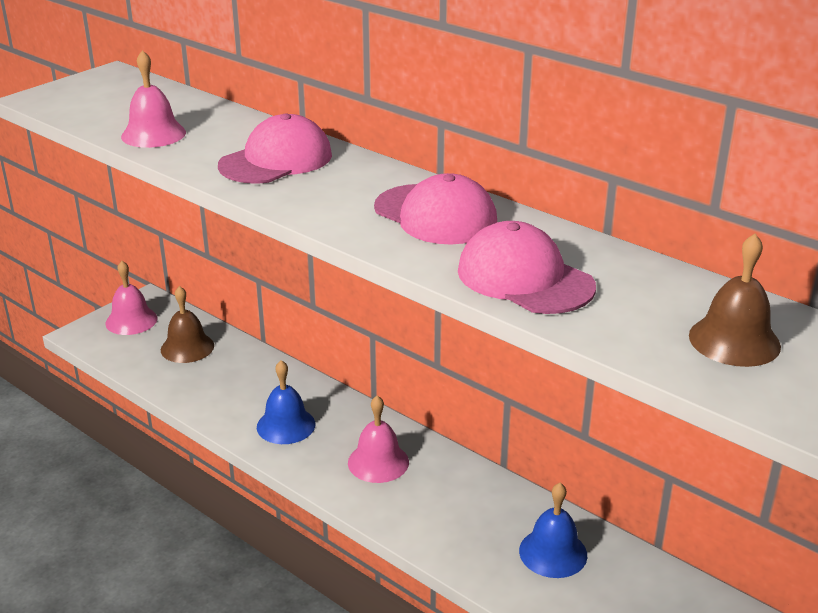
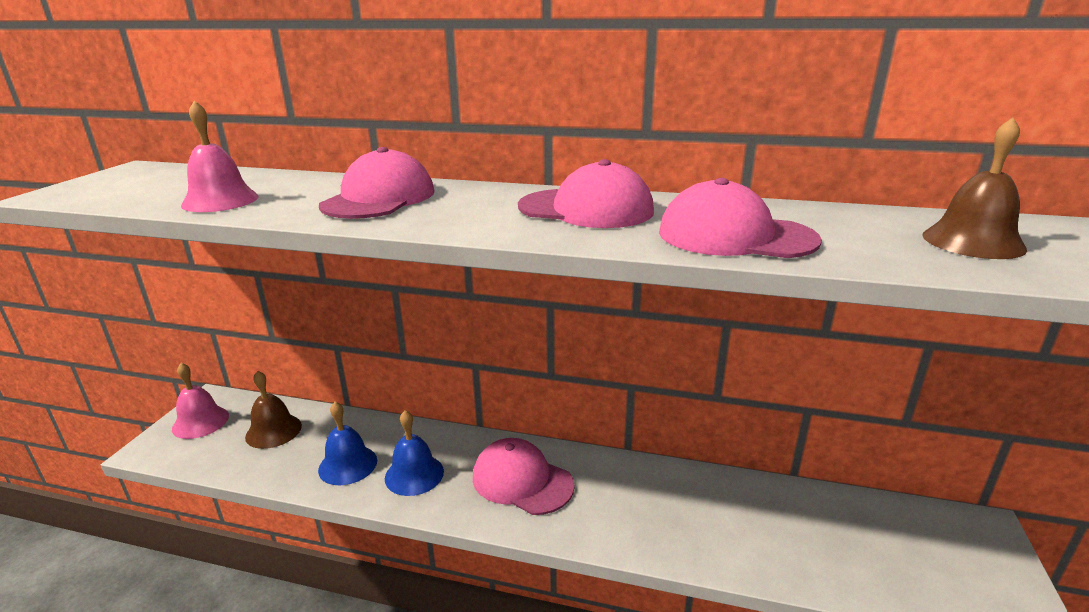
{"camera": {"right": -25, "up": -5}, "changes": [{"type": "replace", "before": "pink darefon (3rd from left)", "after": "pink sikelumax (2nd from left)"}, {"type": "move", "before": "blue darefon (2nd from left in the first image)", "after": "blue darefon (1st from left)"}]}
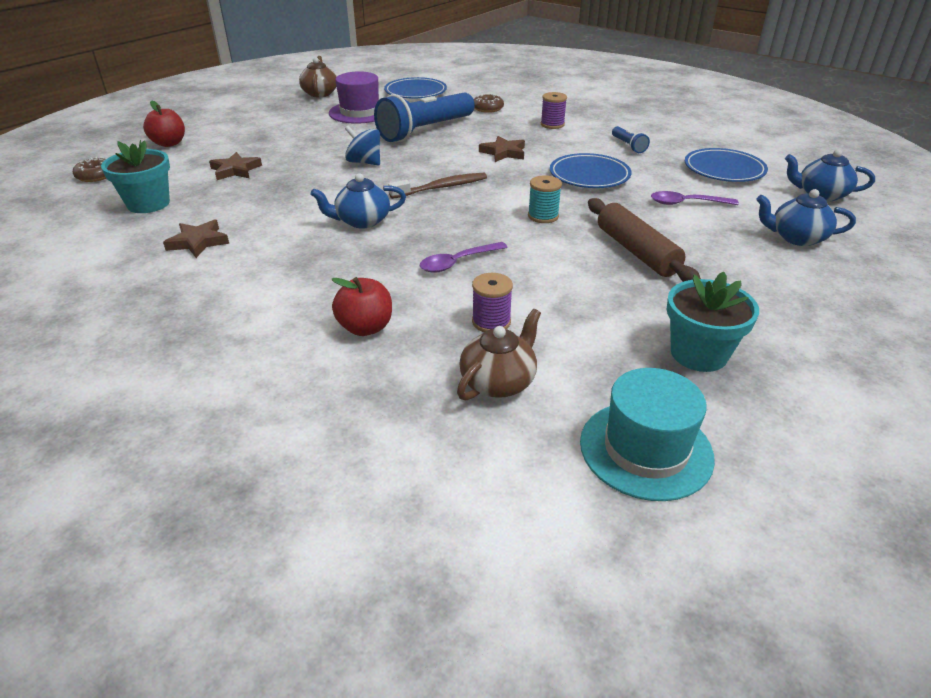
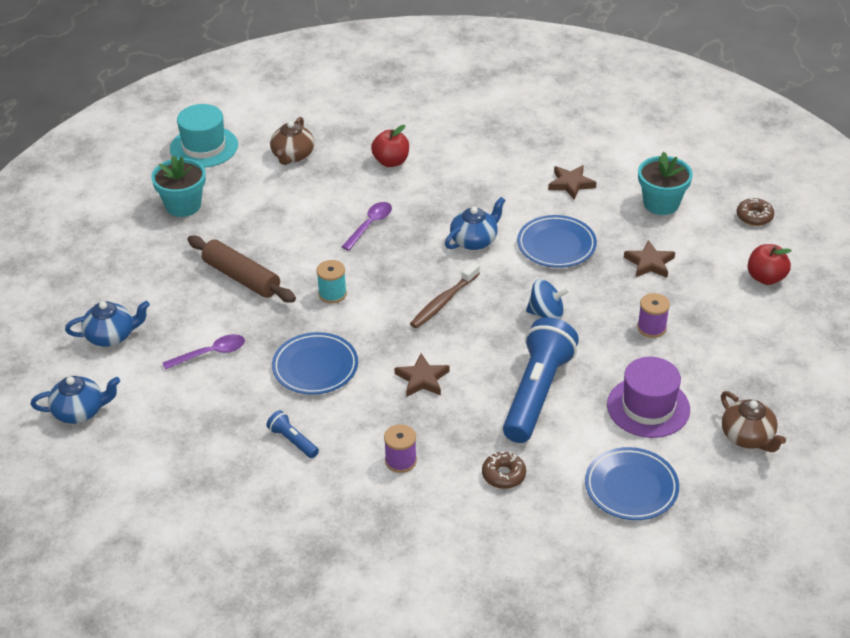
{"camera": {"right": 155, "up": 5}, "changes": [{"type": "move", "before": "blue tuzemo (3rd from left in the first image)", "after": "blue tuzemo (2nd from left)"}, {"type": "move", "before": "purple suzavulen (1st from left in the first image)", "after": "purple suzavulen (2nd from left)"}]}
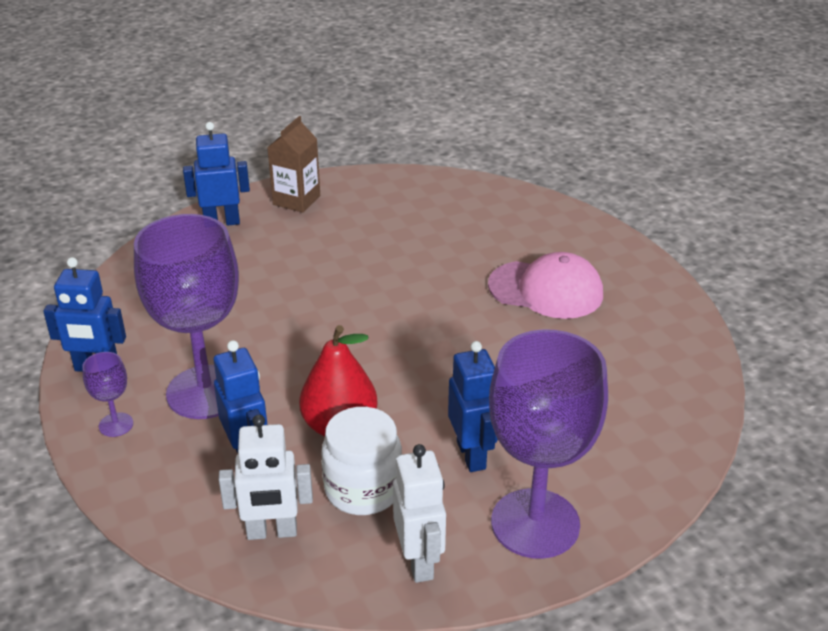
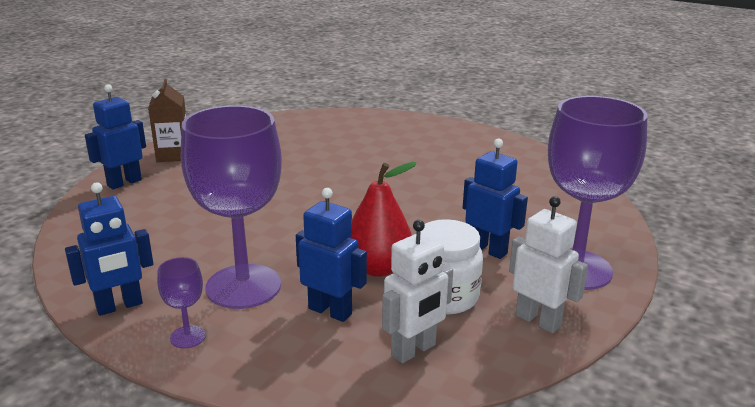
{"camera": {"right": -35, "up": -10}, "changes": [{"type": "delete", "before": "pink sikelumax"}]}
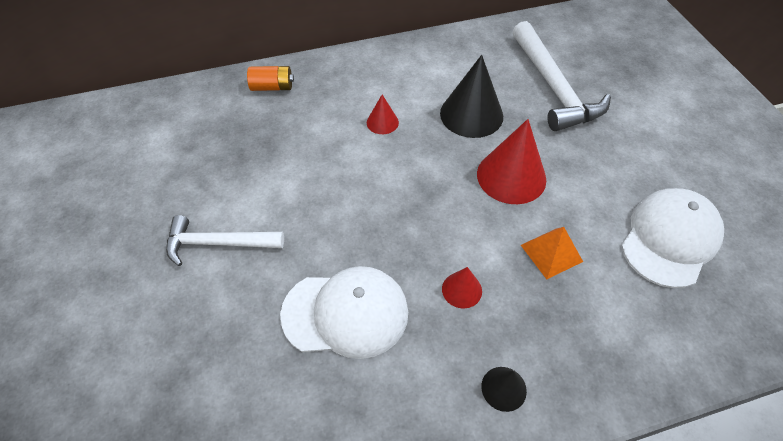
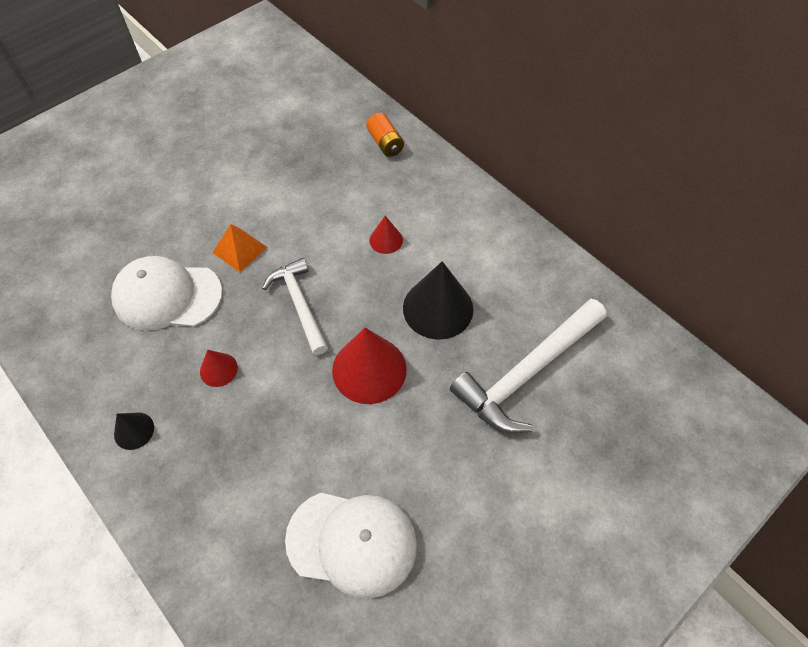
{"camera": {"right": 65, "up": 5}, "changes": [{"type": "move", "before": "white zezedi (1st from left)"}, {"type": "move", "before": "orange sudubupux"}, {"type": "rotate", "before": "white sikelumax (1st from left)", "turn": 120}]}
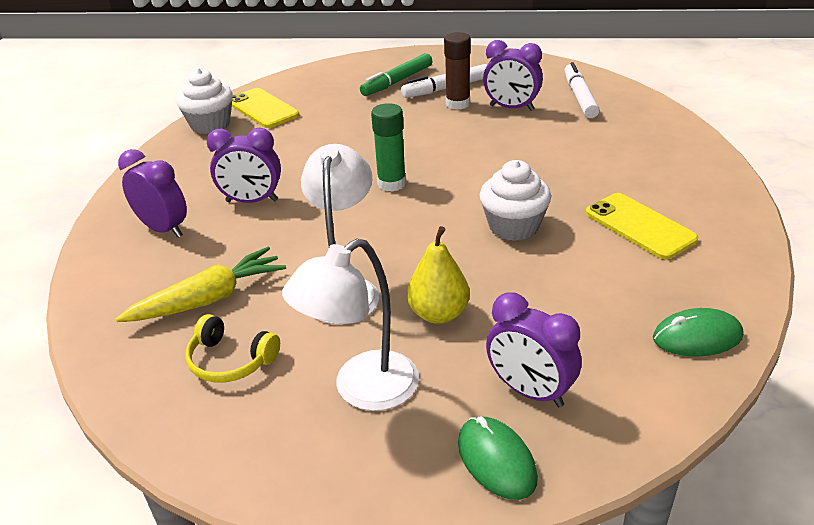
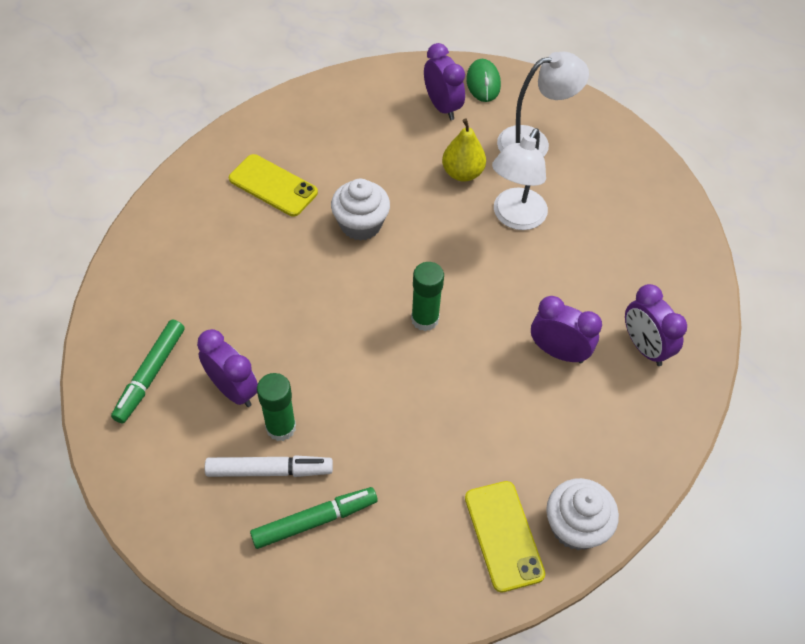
{"camera": {"right": -160, "up": 20}, "changes": [{"type": "recolor", "before": "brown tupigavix", "after": "green tupigavix (1st from left)"}, {"type": "recolor", "before": "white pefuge (2nd from left)", "after": "green pefuge (1st from left)"}, {"type": "rotate", "before": "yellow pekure (2nd from left in the first image)", "turn": -45}, {"type": "delete", "before": "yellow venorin"}, {"type": "delete", "before": "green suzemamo (2nd from left)"}, {"type": "delete", "before": "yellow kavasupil"}]}
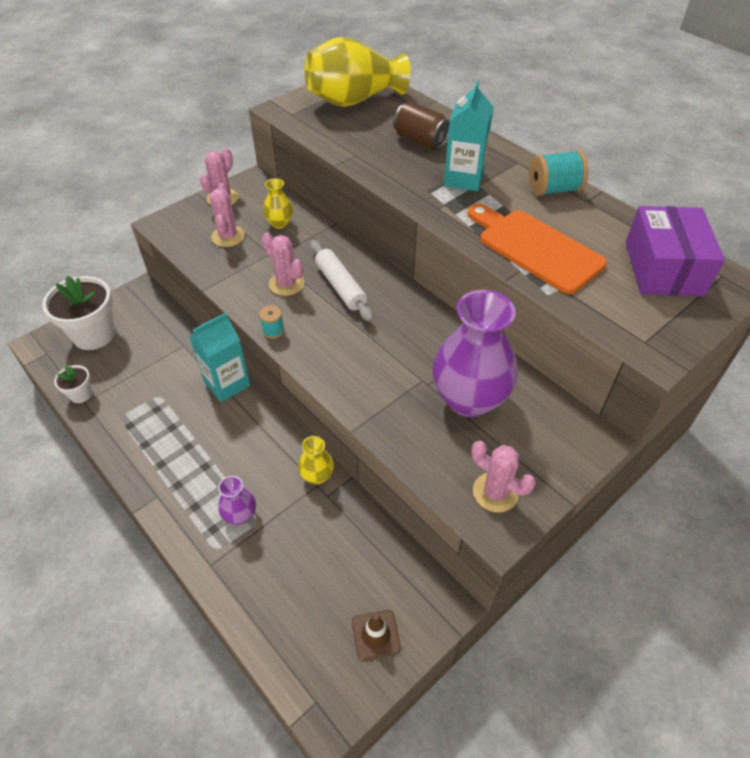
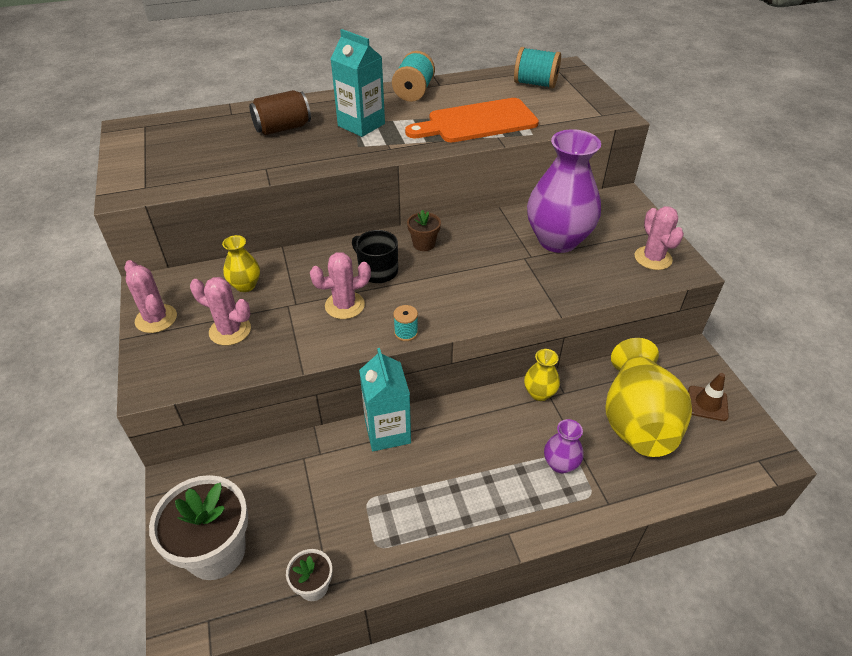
{"camera": {"right": -65, "up": -5}, "changes": [{"type": "move", "before": "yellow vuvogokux (3rd from left)"}, {"type": "replace", "before": "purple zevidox", "after": "turquoise suzavulen (3rd from left)"}, {"type": "replace", "before": "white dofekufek", "after": "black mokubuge"}, {"type": "rotate", "before": "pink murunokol (4th from left)", "turn": -75}, {"type": "insert", "after": "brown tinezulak"}]}
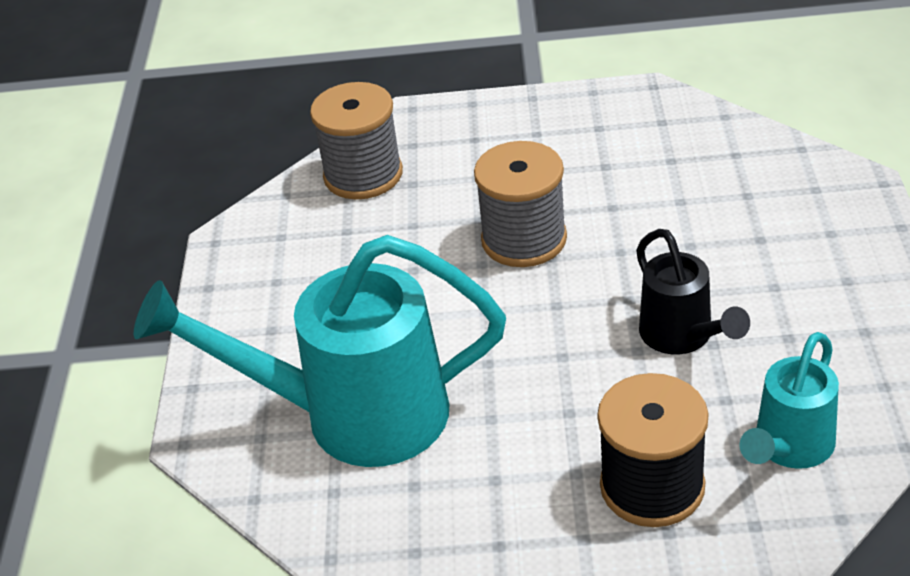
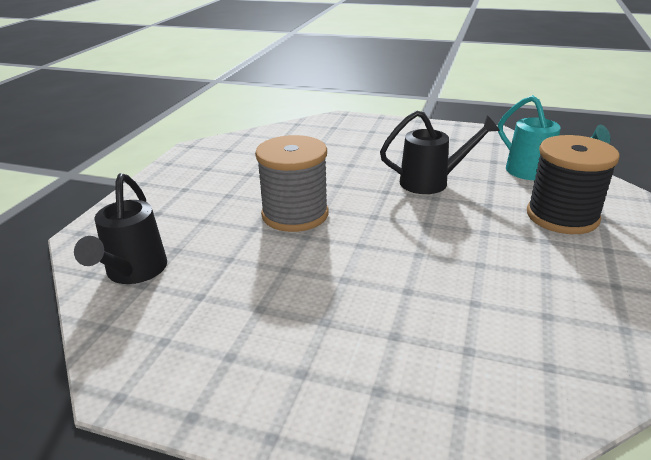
{"camera": {"right": -75, "up": -10}, "changes": [{"type": "replace", "before": "grey suzavulen (1st from left)", "after": "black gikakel (1st from left)"}, {"type": "delete", "before": "turquoise gikakel (1st from left)"}]}
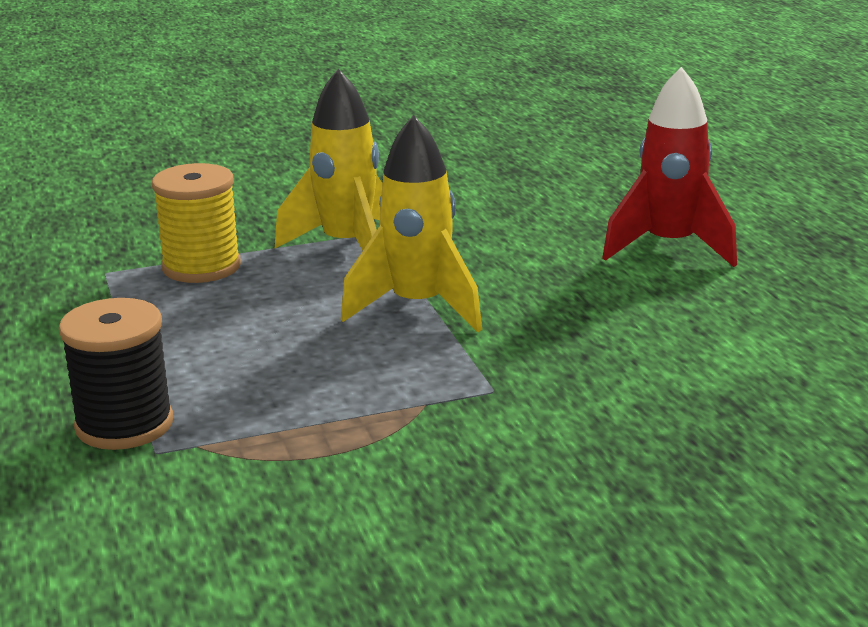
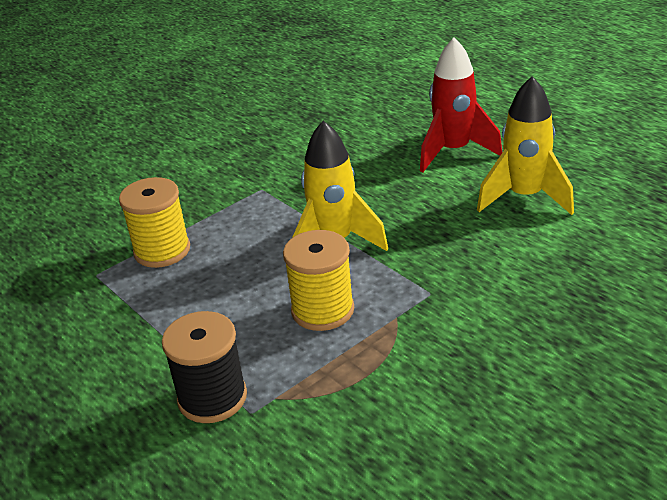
{"camera": {"right": -20, "up": 10}, "changes": [{"type": "move", "before": "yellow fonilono (1st from left in the first image)", "after": "yellow fonilono (2nd from left)"}, {"type": "insert", "after": "yellow suzavulen (2nd from left)"}]}
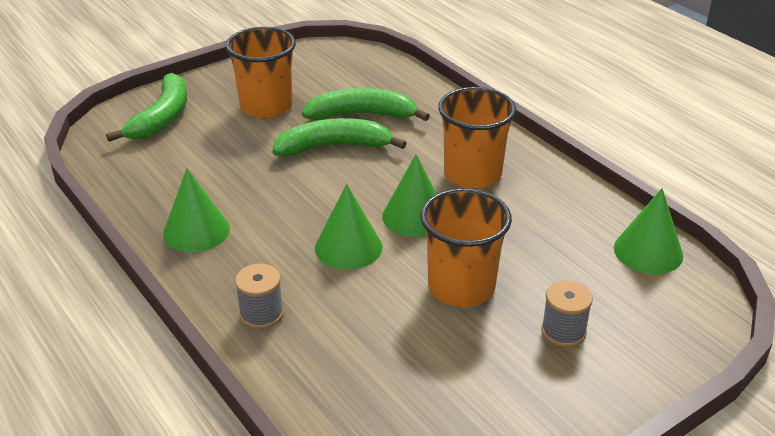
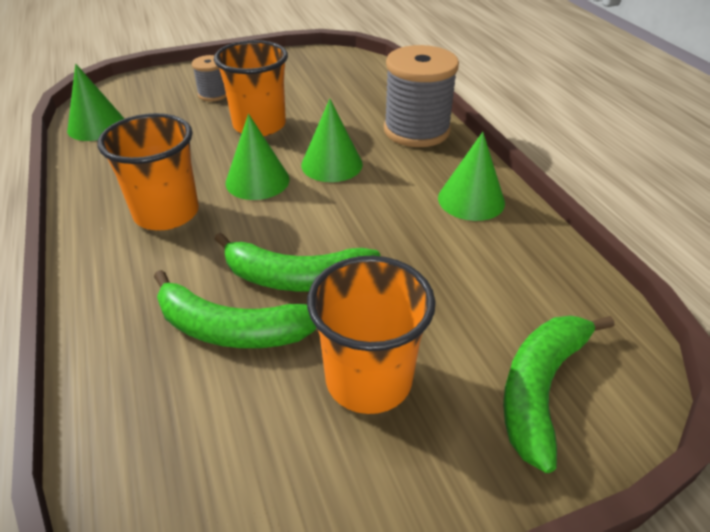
{"camera": {"right": -165, "up": 5}, "changes": [{"type": "resize", "before": "grey suzavulen (1st from left in the first image)", "scale": 1.96}]}
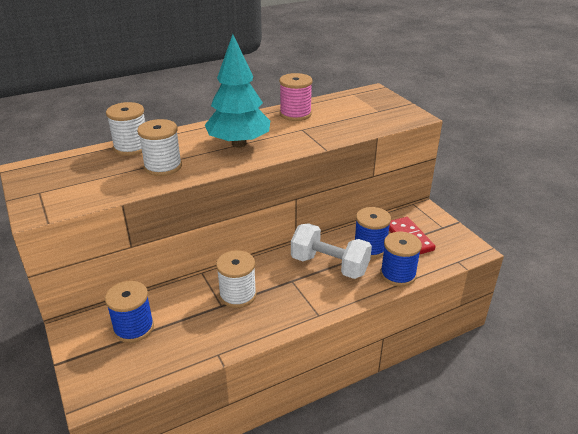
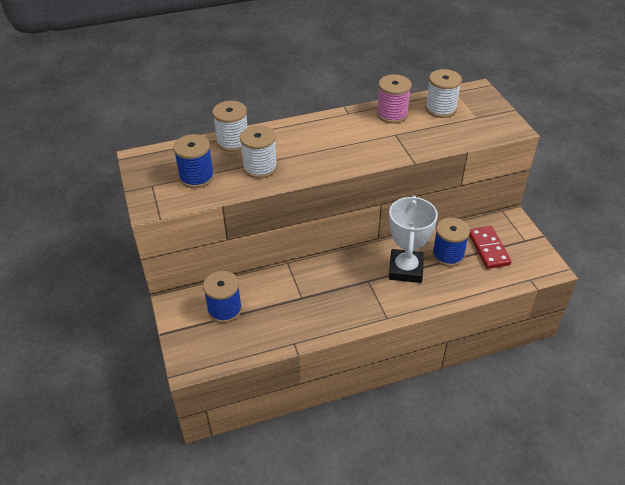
{"camera": {"right": 10, "up": 10}, "changes": [{"type": "delete", "before": "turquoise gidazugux"}, {"type": "replace", "before": "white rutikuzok", "after": "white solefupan"}, {"type": "move", "before": "blue suzavulen (3rd from left in the first image)", "after": "blue suzavulen (1st from left)"}, {"type": "move", "before": "white suzavulen (3rd from left)"}]}
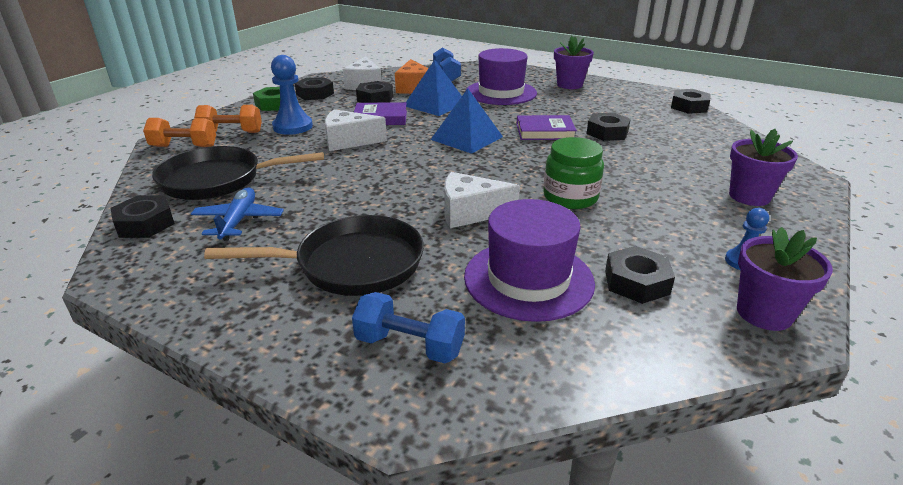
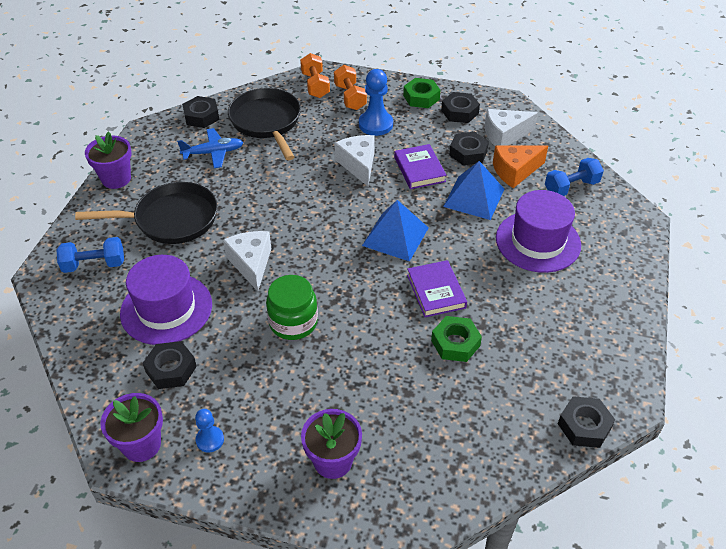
{"camera": {"right": 75, "up": 15}, "changes": [{"type": "move", "before": "purple tinezulak (1st from left)"}, {"type": "recolor", "before": "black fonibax (4th from left)", "after": "green fonibax (2nd from left)"}, {"type": "rotate", "before": "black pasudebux (2nd from left in the first image)", "turn": -75}, {"type": "rotate", "before": "blue rutikuzok (1st from left)", "turn": 75}]}
